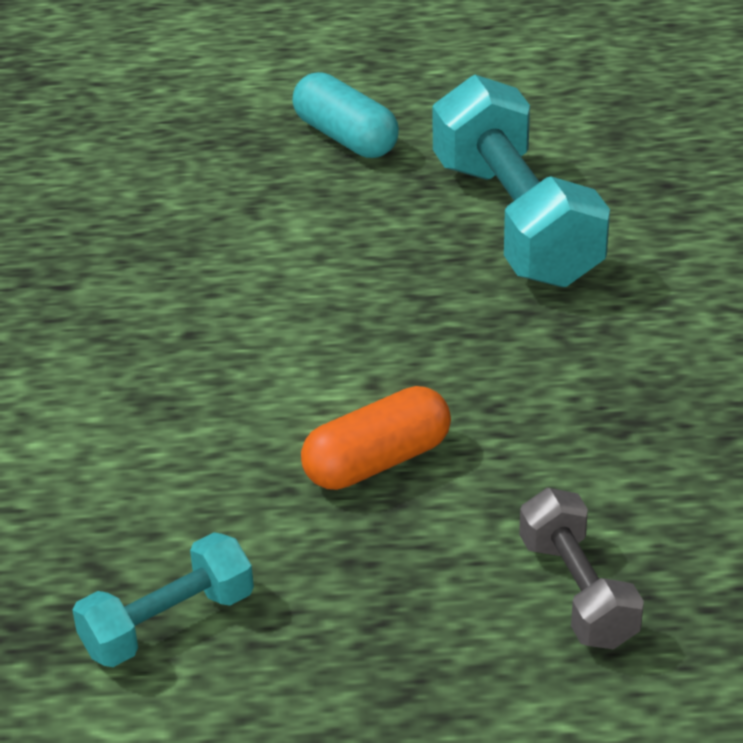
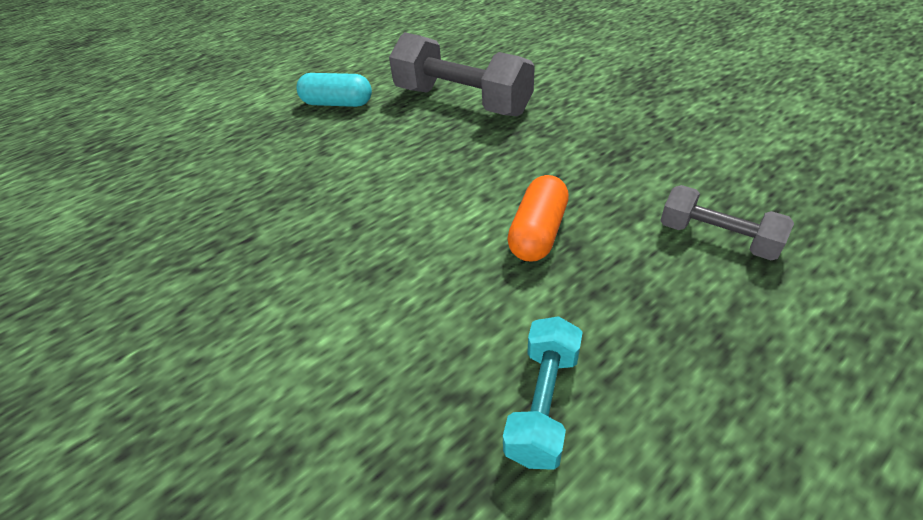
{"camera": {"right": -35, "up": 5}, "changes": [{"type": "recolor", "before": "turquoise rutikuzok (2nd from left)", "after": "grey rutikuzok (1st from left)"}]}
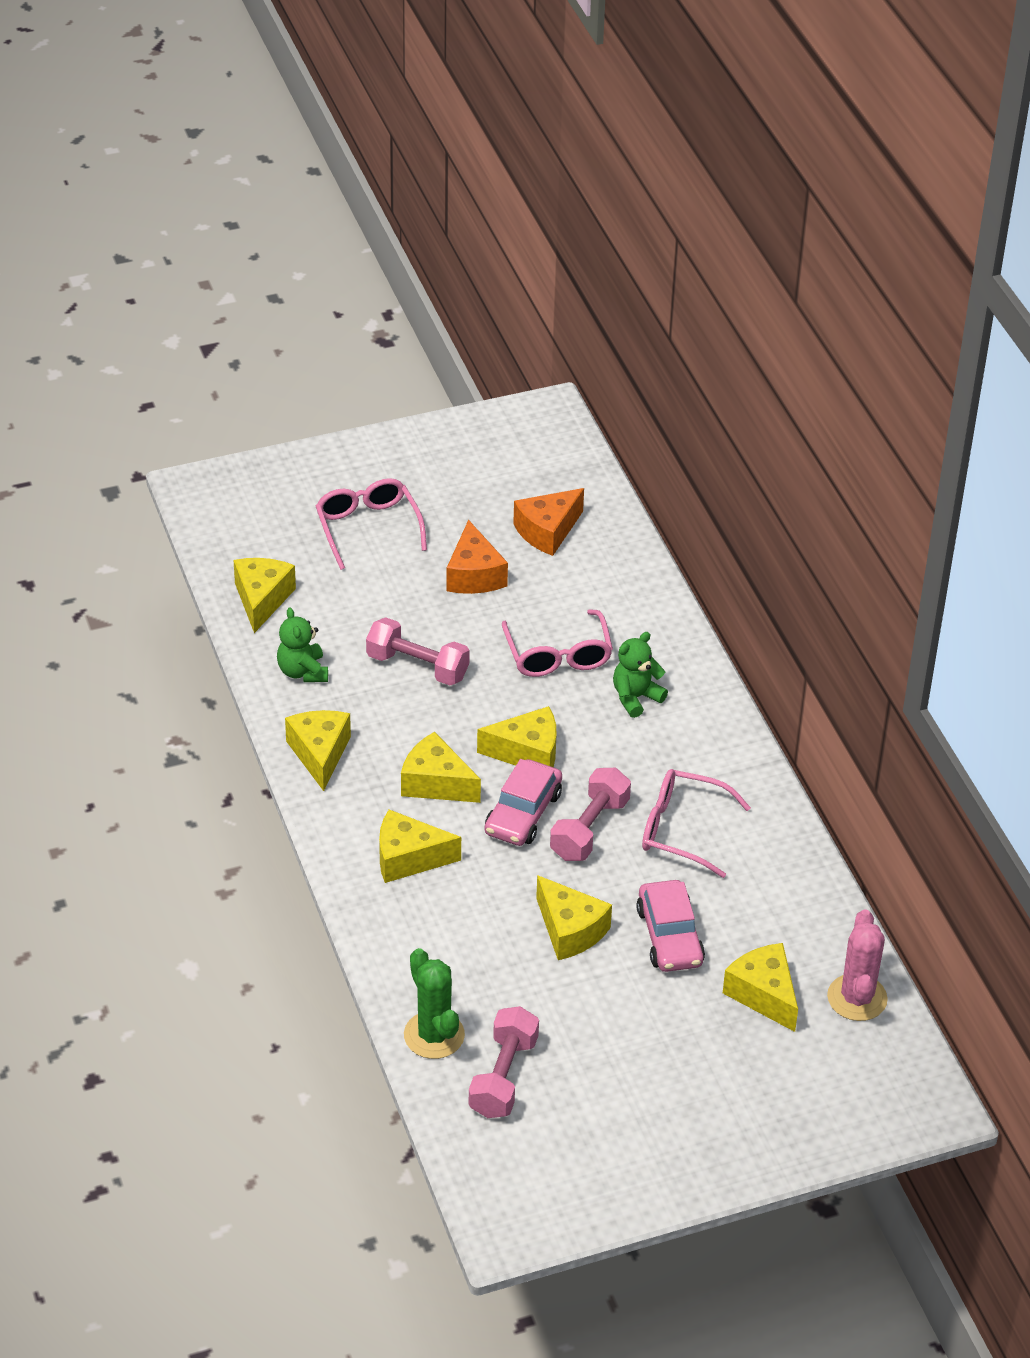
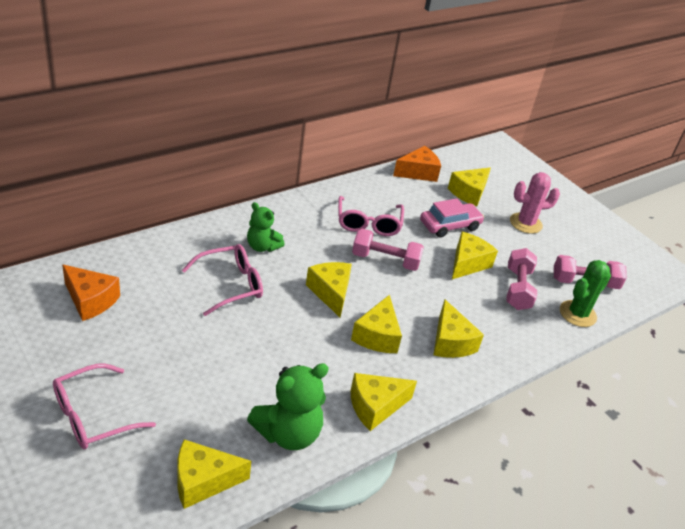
{"camera": {"right": -110, "up": -5}, "changes": [{"type": "move", "before": "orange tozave (1st from left in the first image)", "after": "orange tozave (2nd from left)"}, {"type": "resize", "before": "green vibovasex (1st from left in the first image)", "scale": 1.57}, {"type": "move", "before": "pink rutikuzok (1st from left in the first image)", "after": "pink rutikuzok (2nd from left)"}, {"type": "delete", "before": "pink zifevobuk (1st from left)"}, {"type": "move", "before": "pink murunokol"}]}
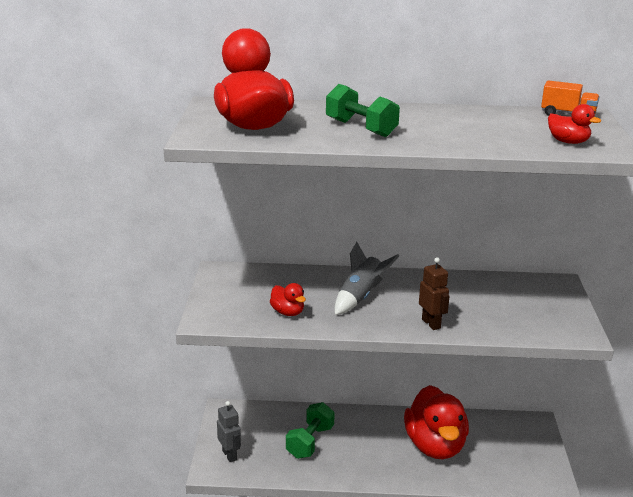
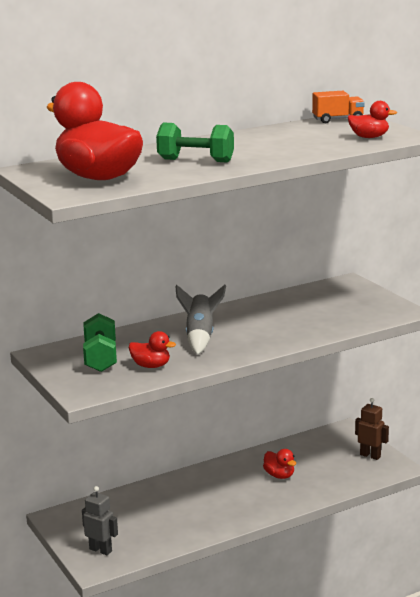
{"camera": {"right": -30, "up": -5}, "changes": [{"type": "move", "before": "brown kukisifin"}, {"type": "resize", "before": "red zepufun (3rd from left)", "scale": 0.44}, {"type": "move", "before": "green rutikuzok (1st from left)"}]}
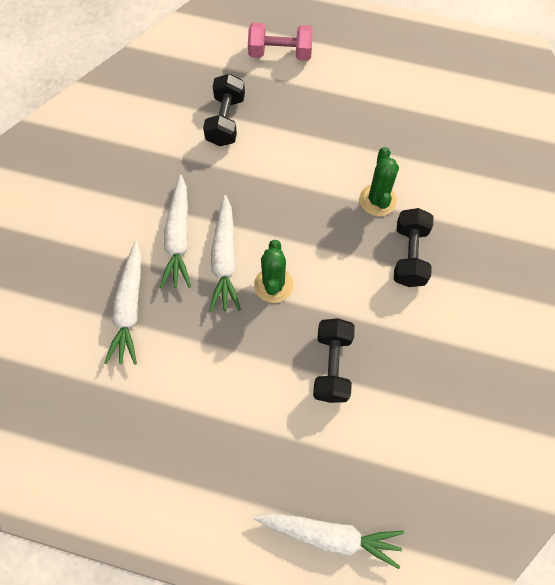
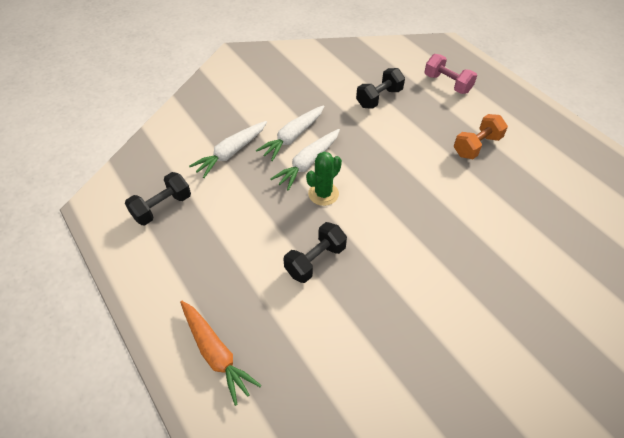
{"camera": {"right": 40, "up": -15}, "changes": [{"type": "delete", "before": "green murunokol (2nd from left)"}, {"type": "move", "before": "black rutikuzok (3rd from left in the first image)", "after": "black rutikuzok (1st from left)"}, {"type": "recolor", "before": "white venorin (4th from left)", "after": "orange venorin"}, {"type": "insert", "after": "orange rutikuzok"}]}
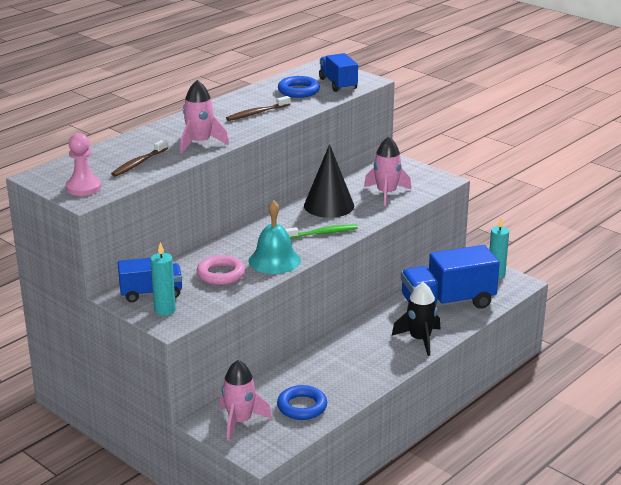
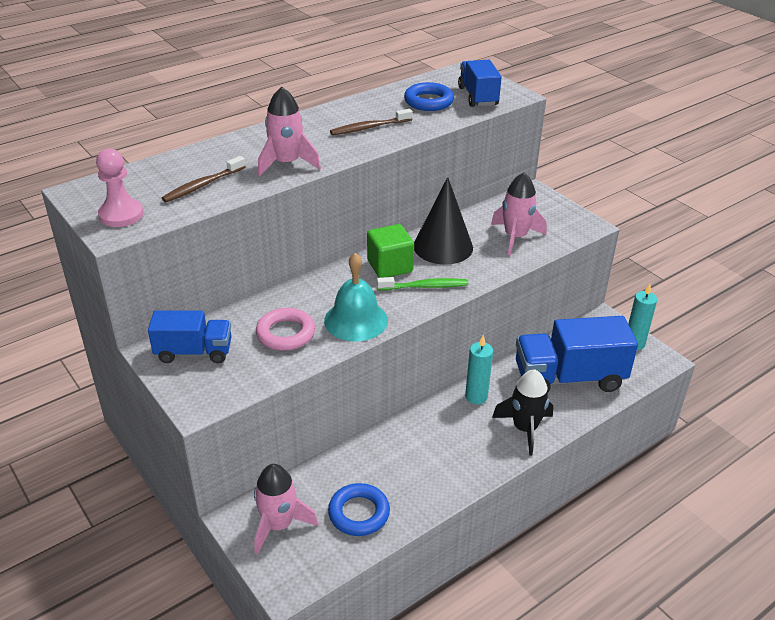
{"camera": {"right": 10, "up": 10}, "changes": [{"type": "move", "before": "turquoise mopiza (1st from left)"}, {"type": "insert", "after": "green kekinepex"}]}
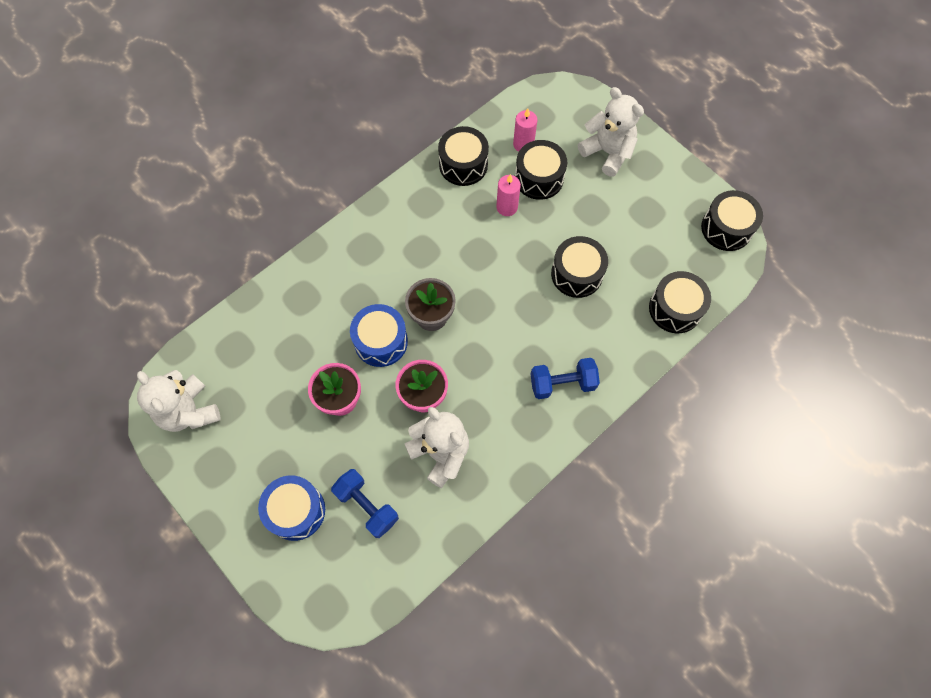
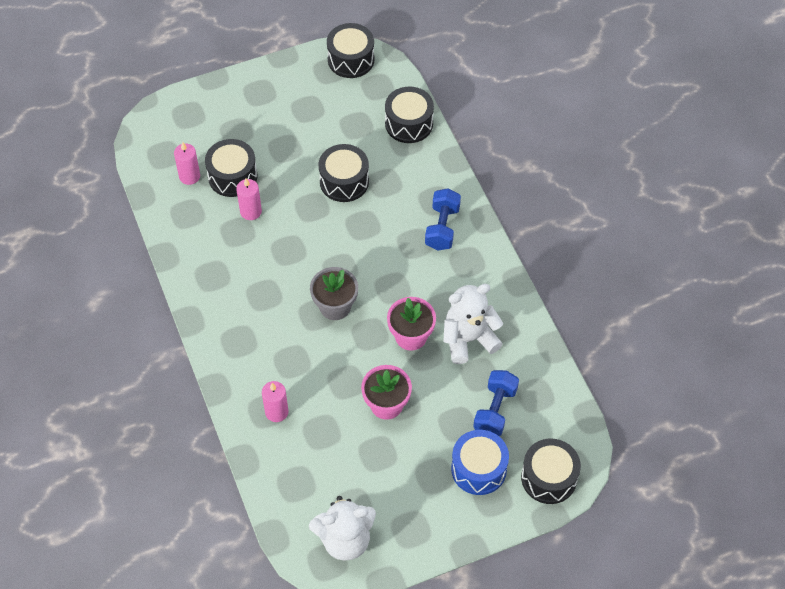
{"camera": {"right": -70, "up": -10}, "changes": [{"type": "delete", "before": "white vibovasex (3rd from left)"}, {"type": "move", "before": "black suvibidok (1st from left in the first image)", "after": "black suvibidok (5th from left)"}, {"type": "delete", "before": "blue suvibidok (2nd from left)"}, {"type": "rotate", "before": "blue rutikuzok (1st from left in the first image)", "turn": -45}, {"type": "insert", "after": "pink mopiza (3rd from left)"}]}
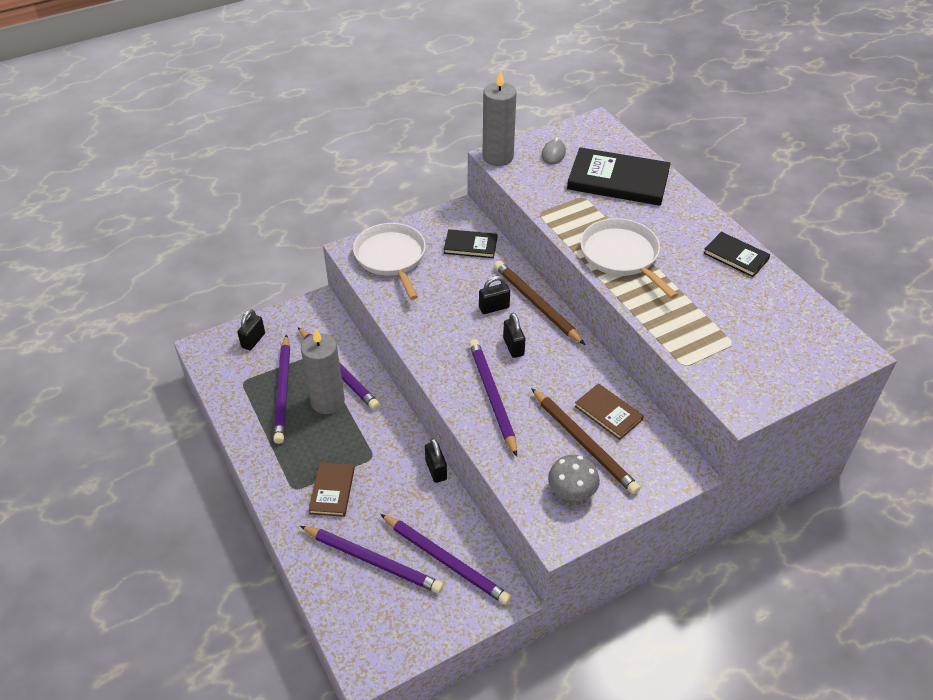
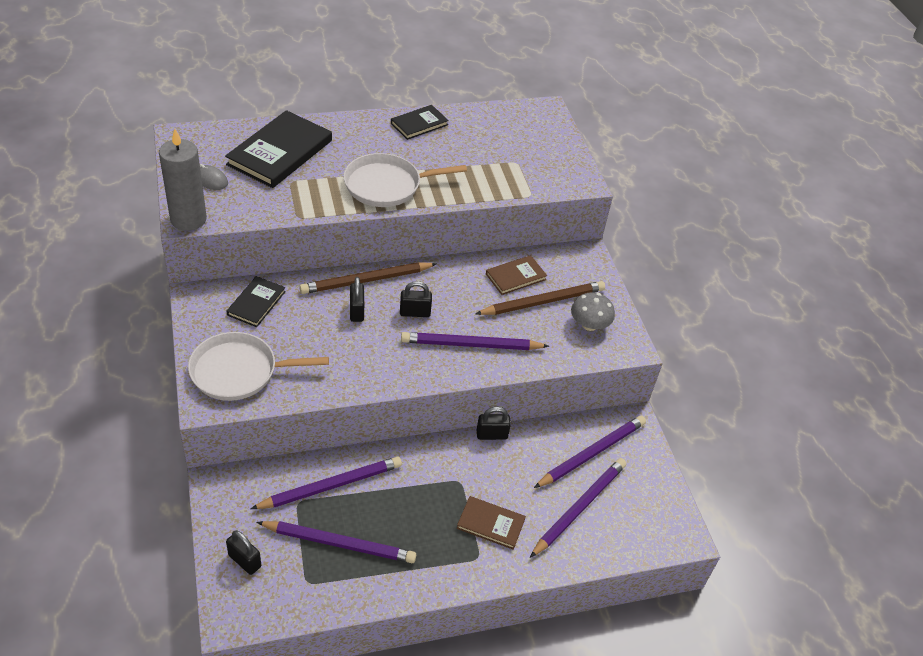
{"camera": {"right": -80, "up": 0}, "changes": [{"type": "delete", "before": "grey mopiza (1st from left)"}]}
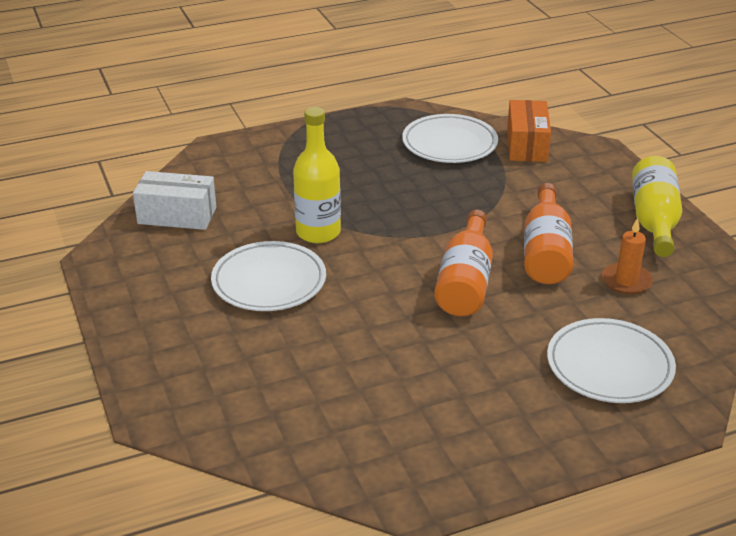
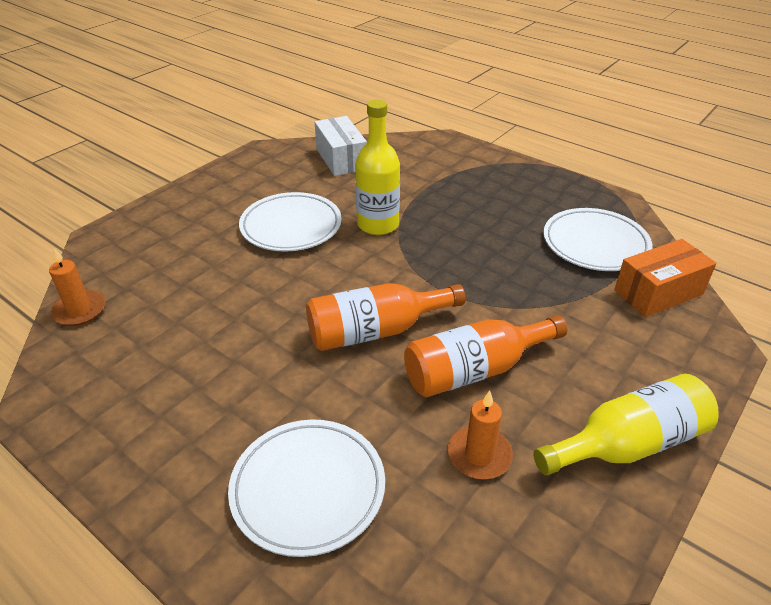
{"camera": {"right": 60, "up": 5}, "changes": [{"type": "insert", "after": "orange mopiza (1st from left)"}]}
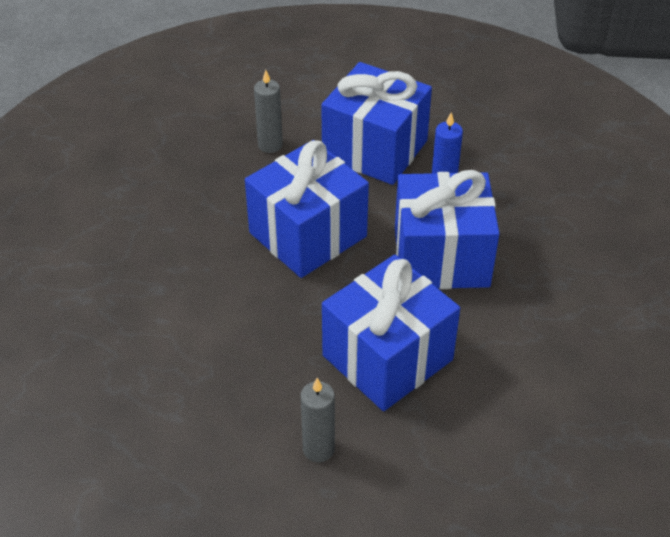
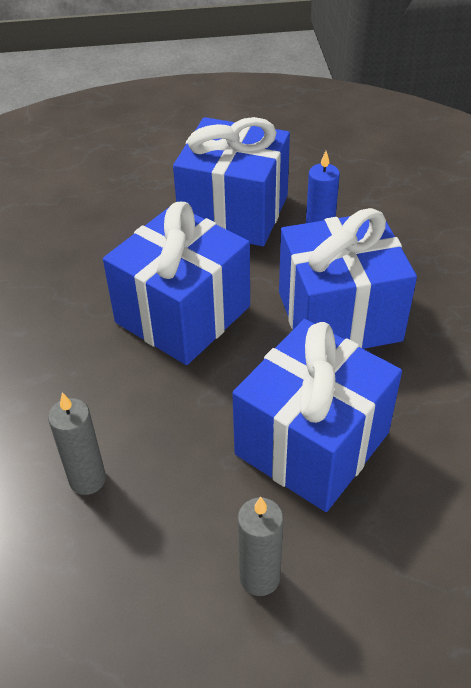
{"camera": {"right": -10, "up": 0}, "changes": [{"type": "move", "before": "grey mopiza (1st from left)"}]}
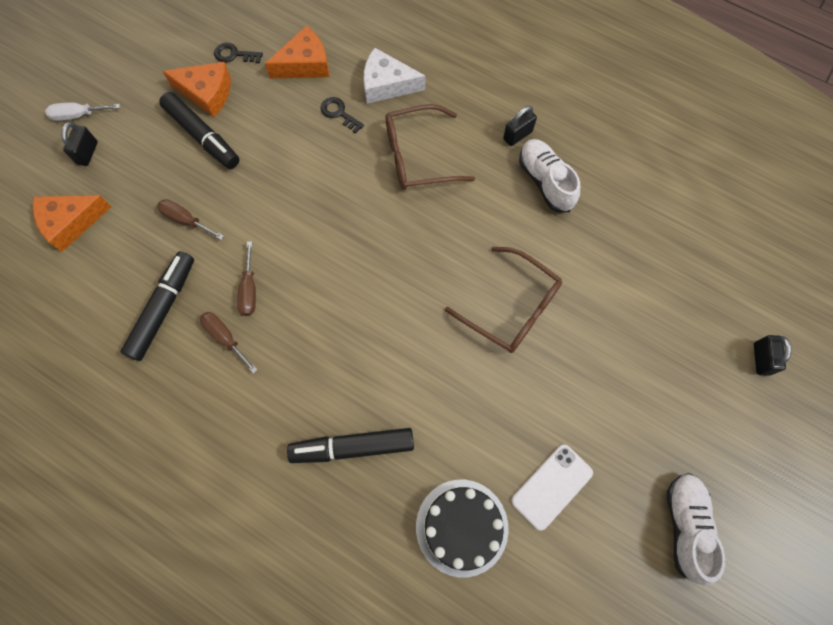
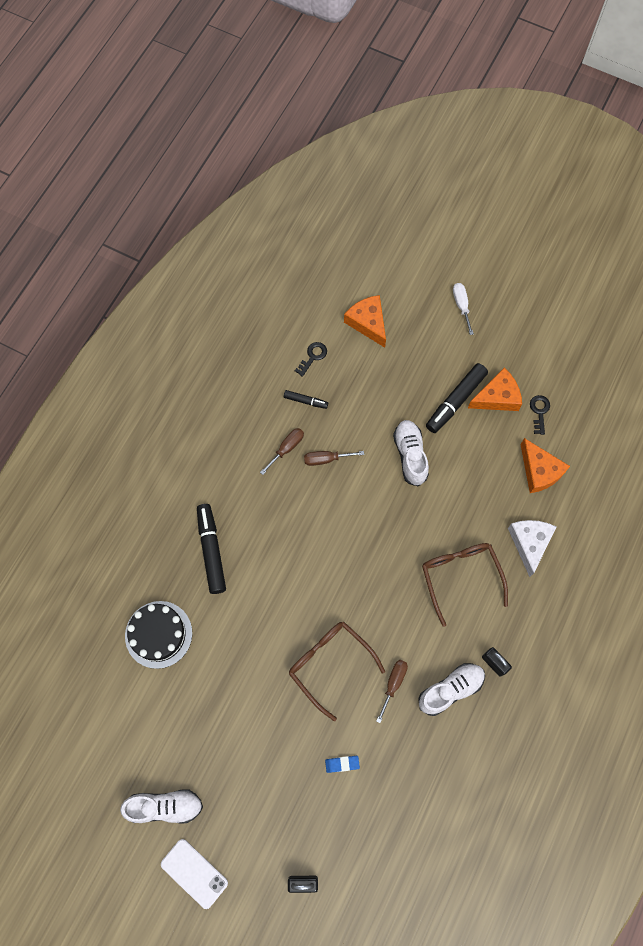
{"camera": {"right": 85, "up": 0}, "changes": [{"type": "rotate", "before": "orange tozave (2nd from left)", "turn": -120}, {"type": "move", "before": "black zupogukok (2nd from left in the first image)", "after": "black zupogukok (1st from left)"}, {"type": "delete", "before": "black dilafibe (1st from left)"}, {"type": "move", "before": "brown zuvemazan (1st from left in the first image)", "after": "brown zuvemazan (3rd from left)"}, {"type": "rotate", "before": "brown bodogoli (2nd from left in the first image)", "turn": 105}, {"type": "resize", "before": "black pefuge (1st from left in the first image)", "scale": 0.53}, {"type": "move", "before": "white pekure"}, {"type": "insert", "after": "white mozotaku (2nd from left)"}, {"type": "insert", "after": "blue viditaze"}]}
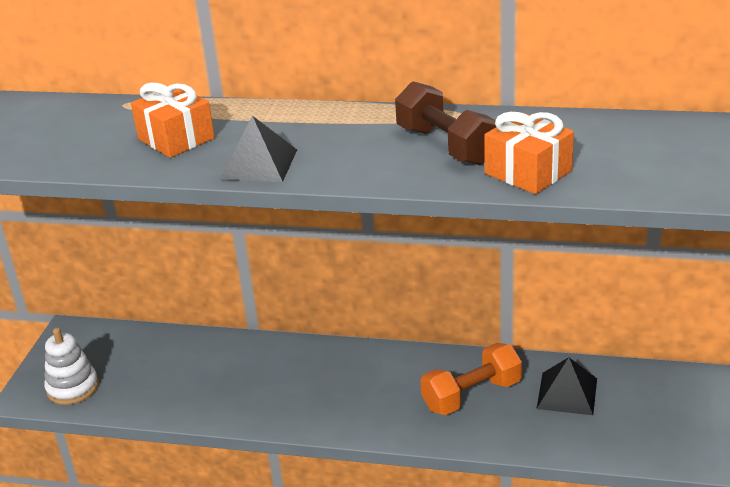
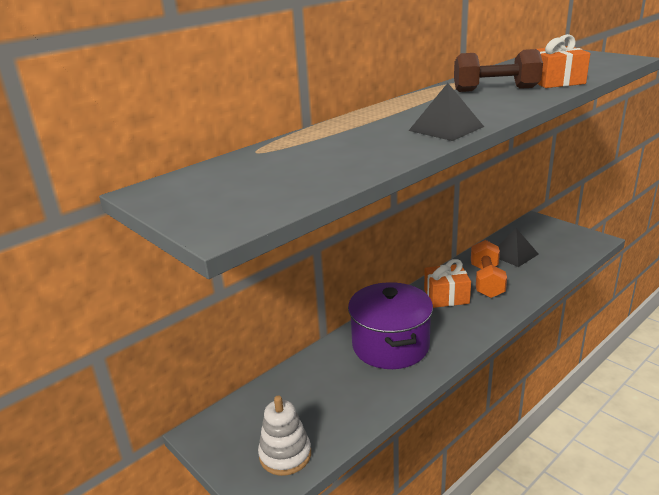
{"camera": {"right": -55, "up": -5}, "changes": [{"type": "move", "before": "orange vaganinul (1st from left)"}, {"type": "insert", "after": "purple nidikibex"}]}
